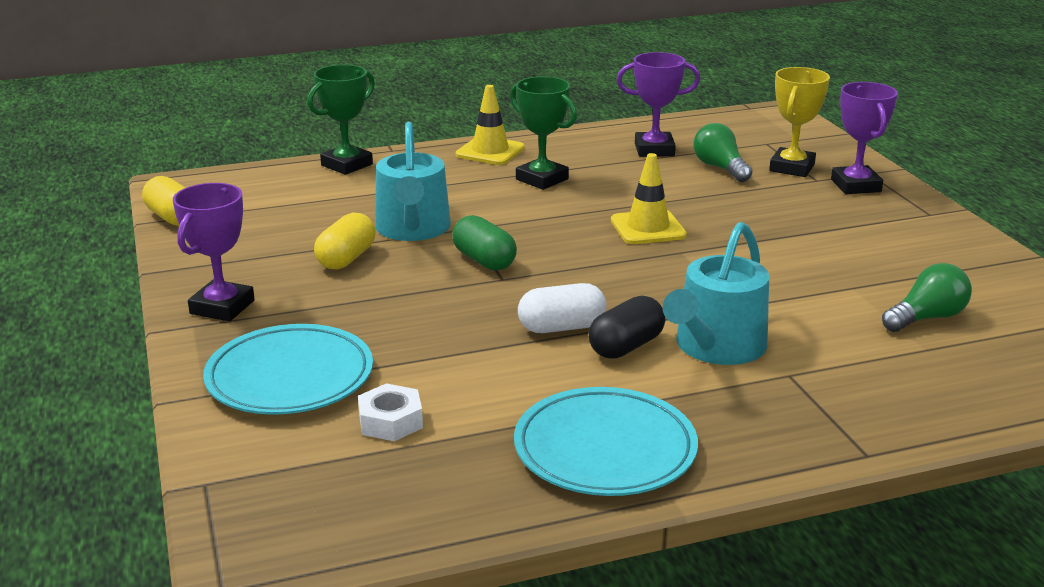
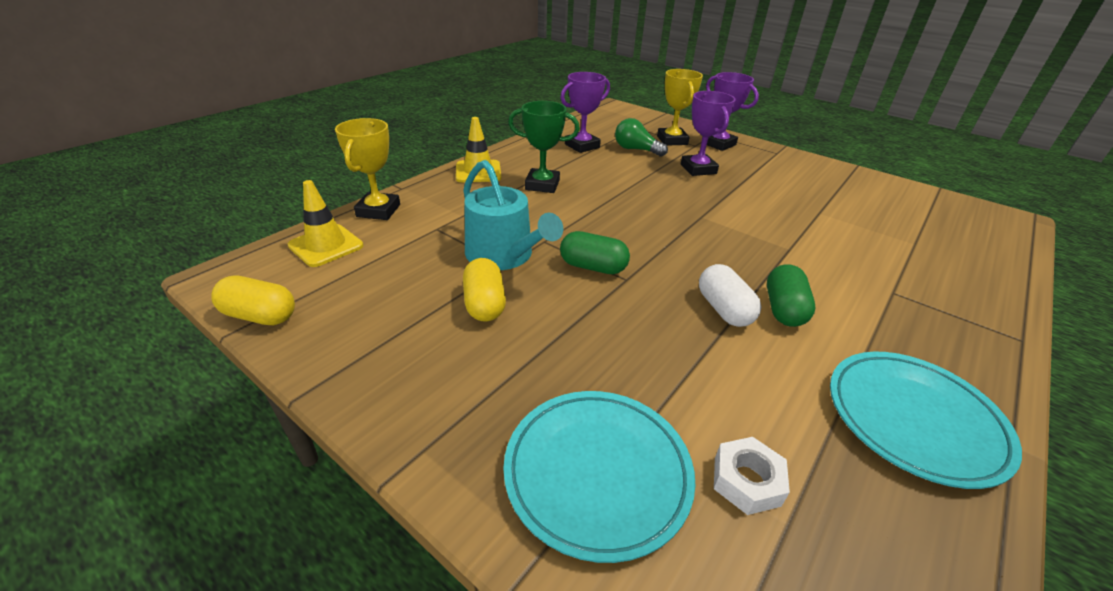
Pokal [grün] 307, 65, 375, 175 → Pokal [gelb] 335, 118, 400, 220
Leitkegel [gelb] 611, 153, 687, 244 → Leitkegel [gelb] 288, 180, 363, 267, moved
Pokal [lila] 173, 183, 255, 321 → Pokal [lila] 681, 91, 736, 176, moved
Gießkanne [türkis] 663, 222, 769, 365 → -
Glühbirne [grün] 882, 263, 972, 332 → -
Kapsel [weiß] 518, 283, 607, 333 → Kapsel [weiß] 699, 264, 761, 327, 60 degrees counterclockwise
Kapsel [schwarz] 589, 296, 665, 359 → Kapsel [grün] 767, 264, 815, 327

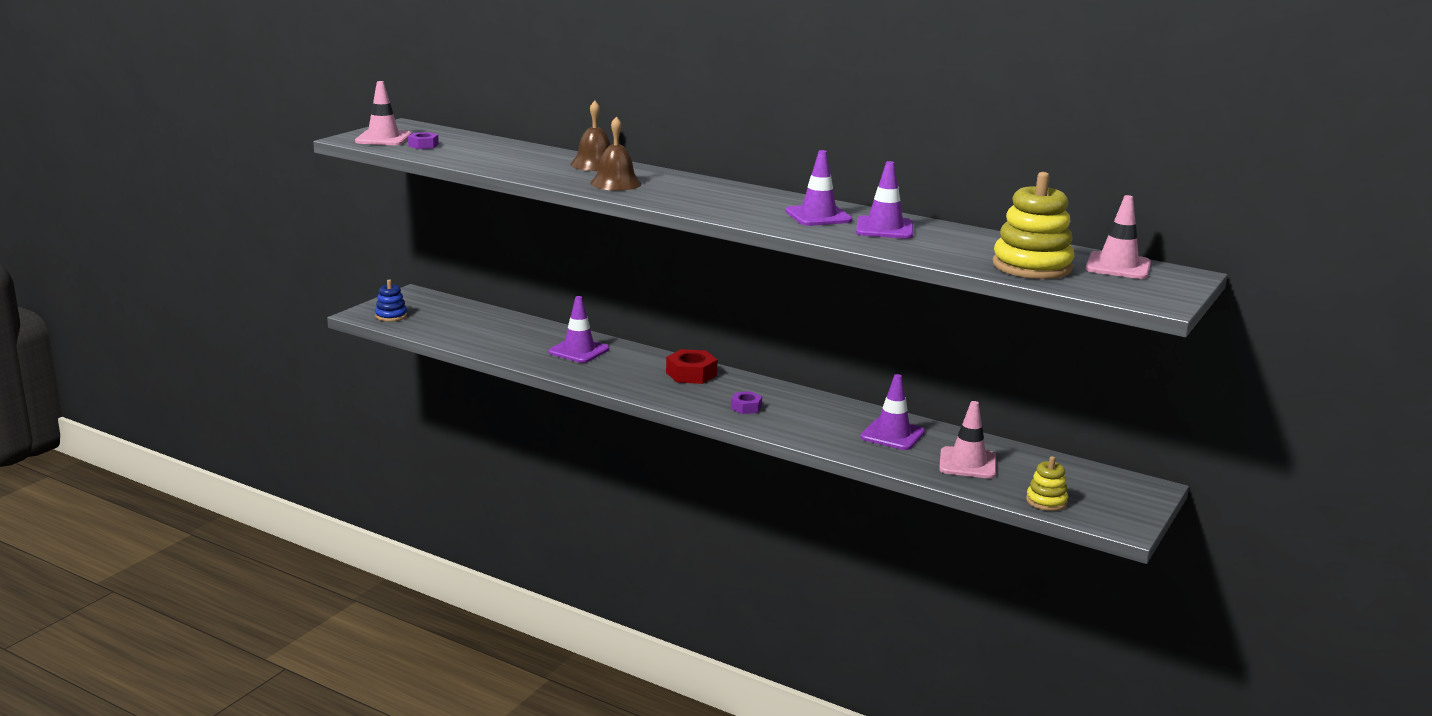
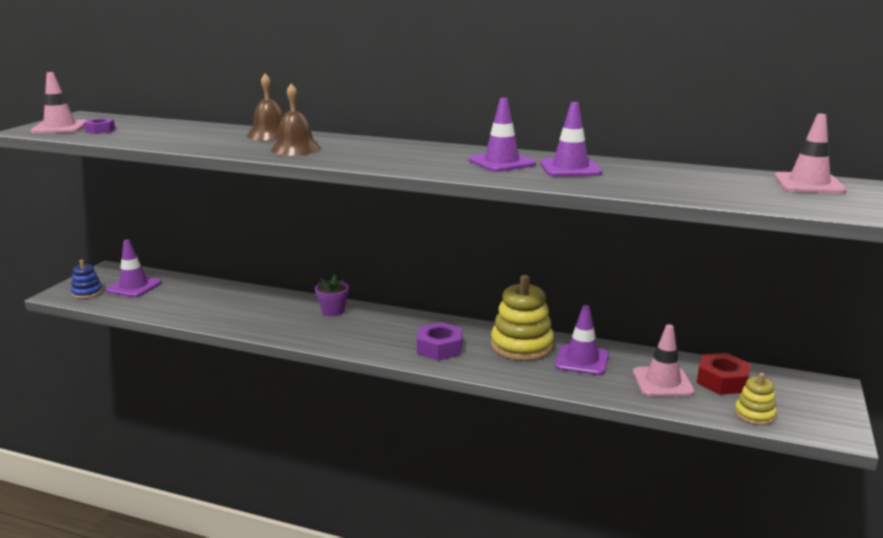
Stapelspielzeug [gelb] 993, 172, 1074, 279 → Stapelspielzeug [gelb] 491, 275, 554, 361, moved
Leitkegel [lila] 549, 296, 609, 363 → Leitkegel [lila] 105, 240, 162, 297, moved
Sechskantmutter [rot] 666, 349, 718, 384 → Sechskantmutter [rot] 697, 353, 751, 395, moved
Sechskantmutter [lila] 731, 391, 762, 414 → Sechskantmutter [lila] 417, 322, 462, 361, x1.66
- → Blumentopf [lila] 315, 275, 349, 316

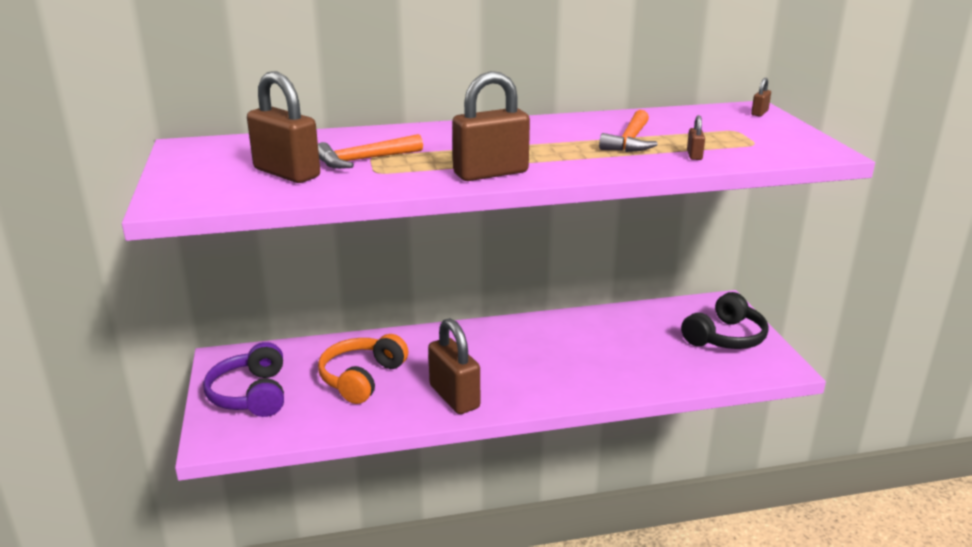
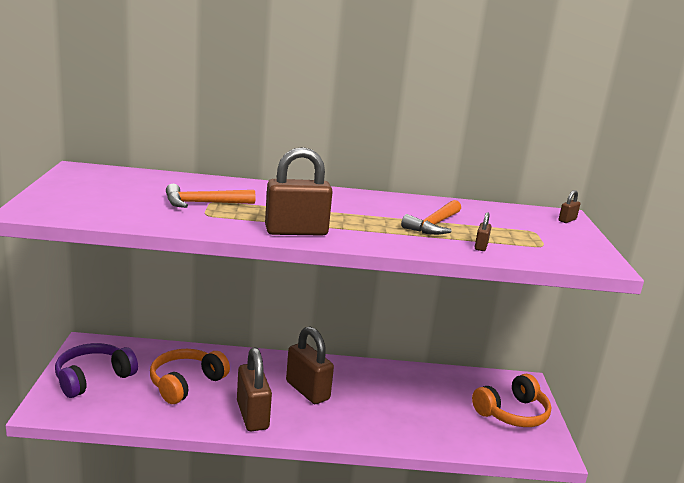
Vorhängeschloss [braun] 247, 71, 320, 183 → Vorhängeschloss [braun] 286, 326, 334, 404, moved
Kopfhörer [schwarz] 681, 292, 769, 349 → Kopfhörer [orange] 472, 374, 551, 427
Kopfhörer [lila] 203, 342, 284, 417 → Kopfhörer [lila] 55, 343, 138, 398, 45 degrees clockwise

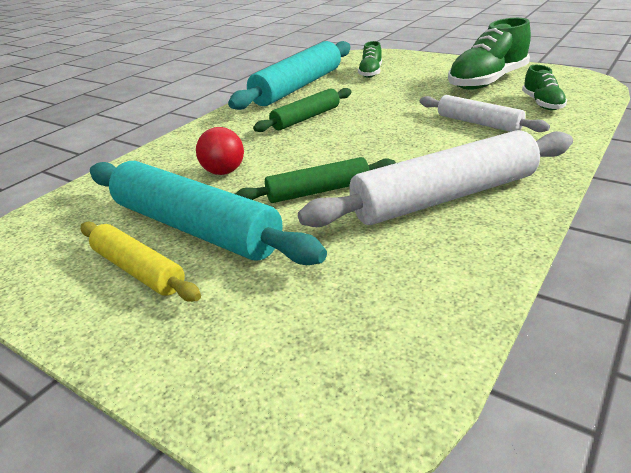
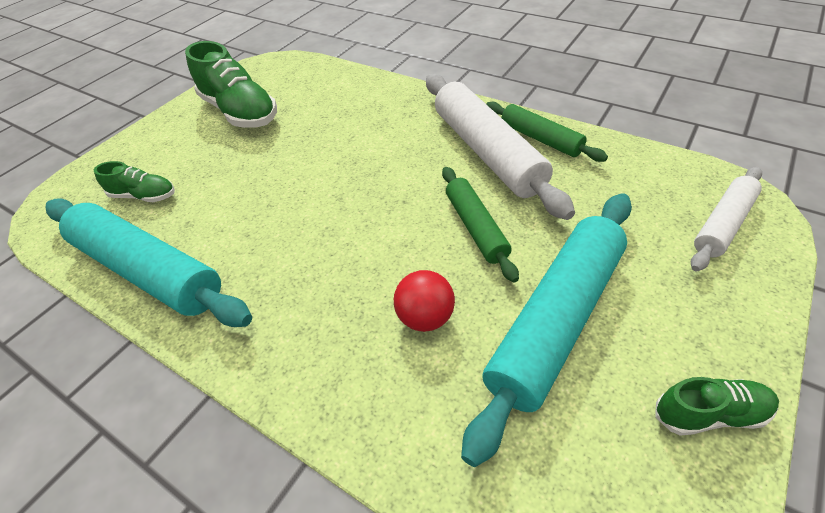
Schuh [grün] 522, 65, 567, 110 → Schuh [grün] 656, 377, 779, 436, moved
Nudelholz [grün] 253, 88, 352, 132 → Nudelholz [grün] 486, 102, 608, 162, moved
Nudelholz [weiß] 420, 95, 550, 132 → Nudelholz [weiß] 691, 167, 762, 271, moved
Nudelholz [gelb] 81, 221, 201, 302 → -

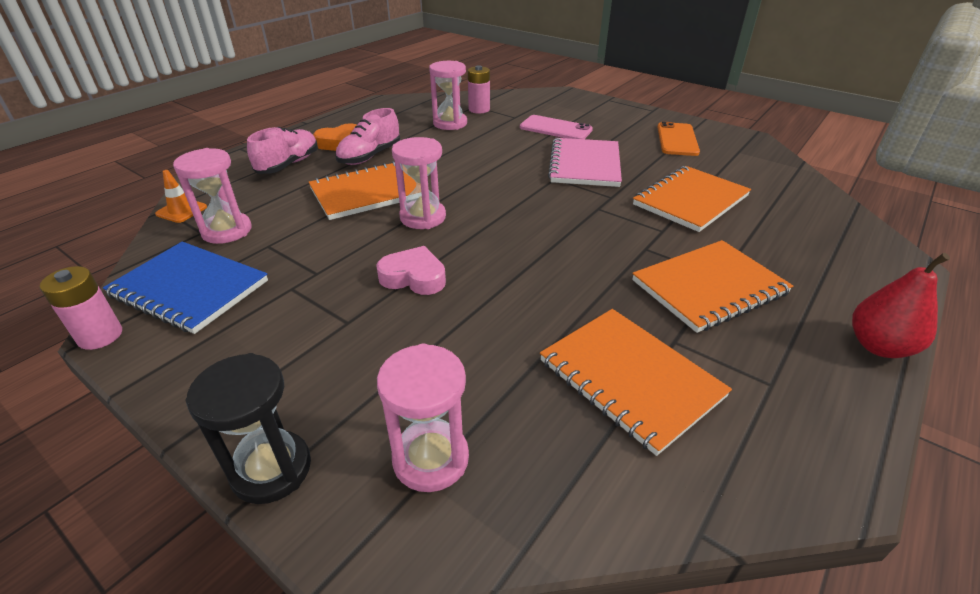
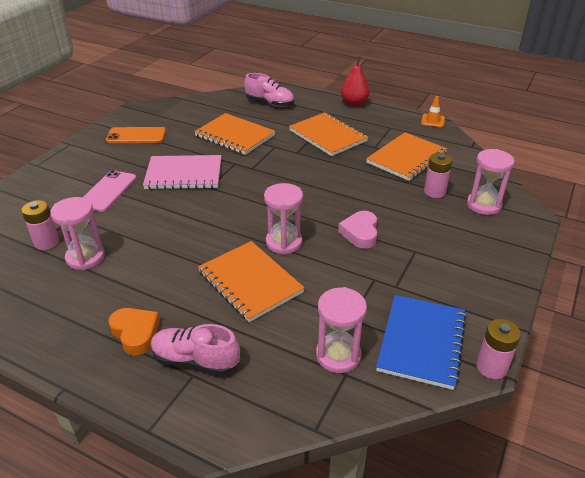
Schuh [rosa] 335, 108, 400, 165 → Schuh [rosa] 244, 73, 294, 107, moved
Leitkegel [orange] 155, 170, 207, 223 → Leitkegel [orange] 421, 96, 445, 127, moved
Sanduhr [schwarz] 186, 353, 311, 504 → -
- → Batterie [rosa] 424, 153, 453, 198

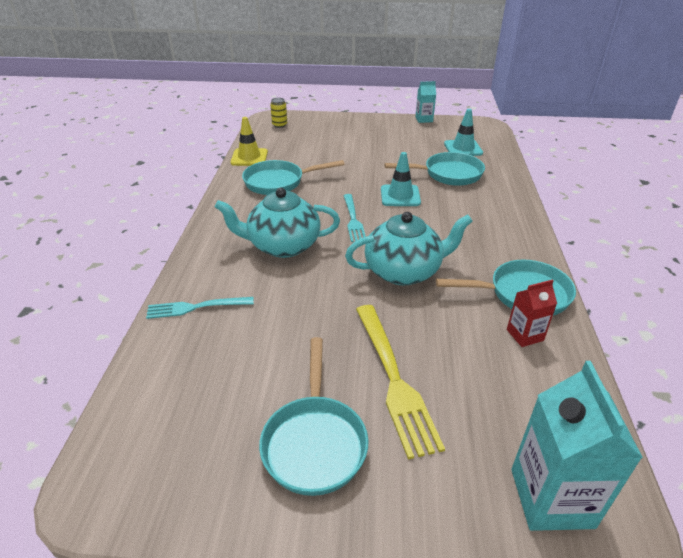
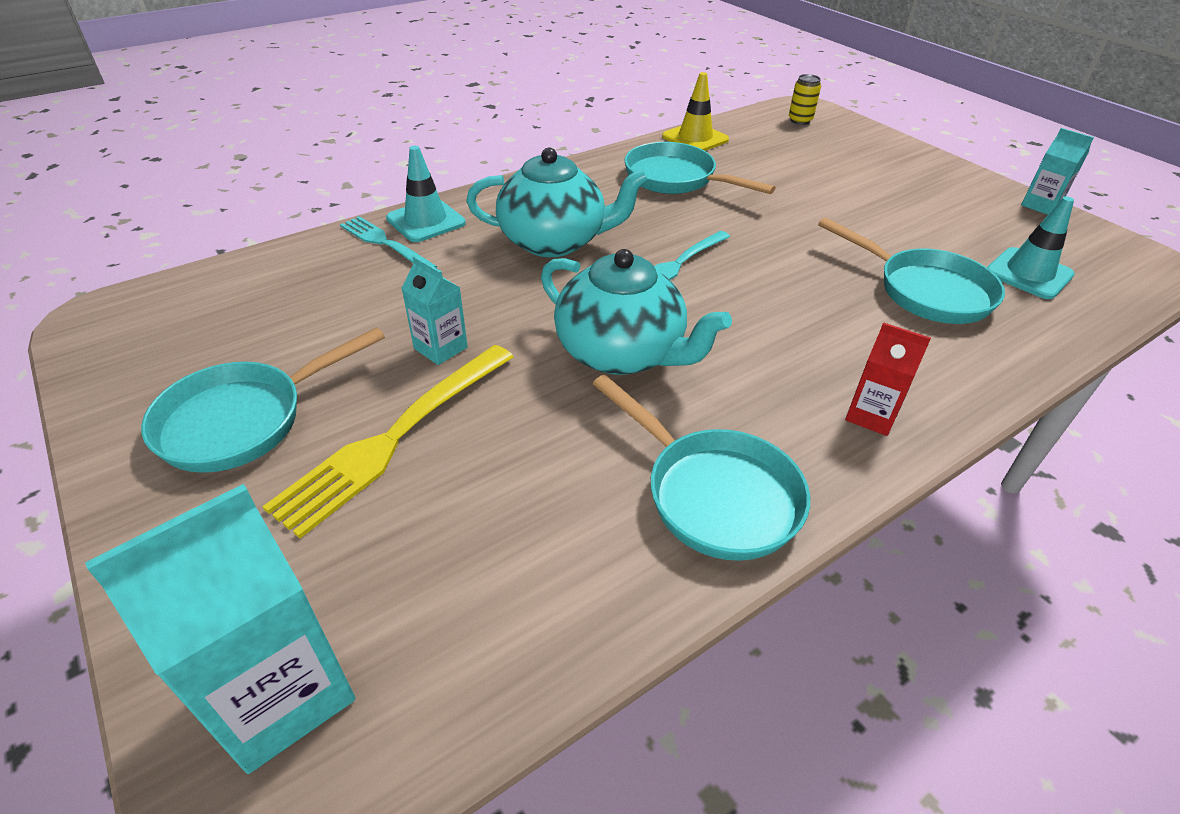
Leitkegel [türkis] 381, 152, 421, 206 → Leitkegel [türkis] 386, 146, 466, 242, moved
Teekanne [türkis] 215, 188, 340, 258 → Teekanne [türkis] 466, 148, 649, 257, 135 degrees clockwise
Getränkekarton [rot] 507, 279, 557, 347 → Getränkekarton [rot] 845, 322, 931, 436, moved
- → Getränkekarton [türkis] 401, 255, 468, 365

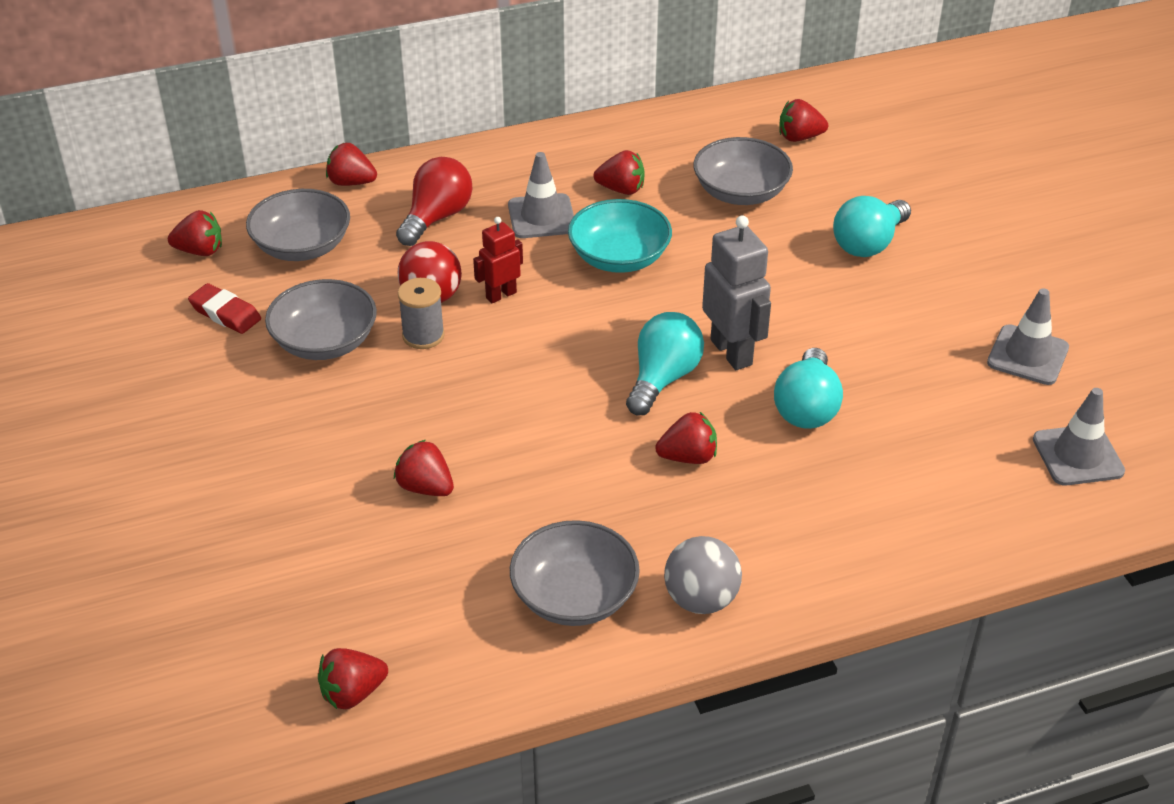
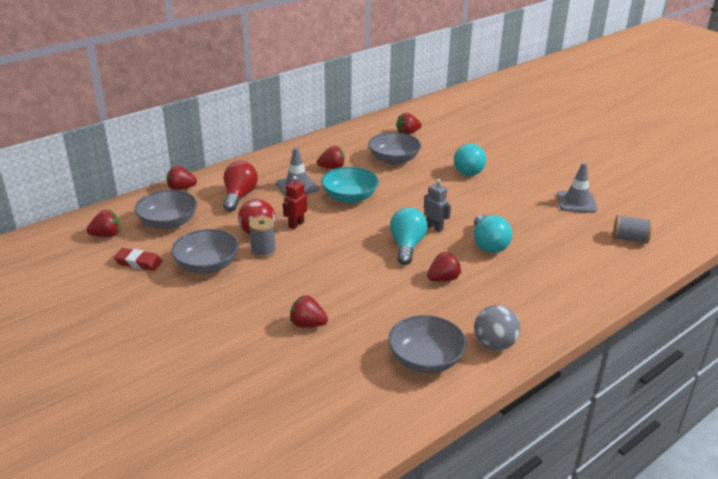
Roboter [grau] 702, 215, 771, 370 → Roboter [grau] 424, 179, 451, 232, x0.60
Leitkegel [grau] 1033, 388, 1125, 485 → Garnrolle [grau] 613, 215, 653, 244
Erdbeere [rot] 318, 648, 388, 709 → -

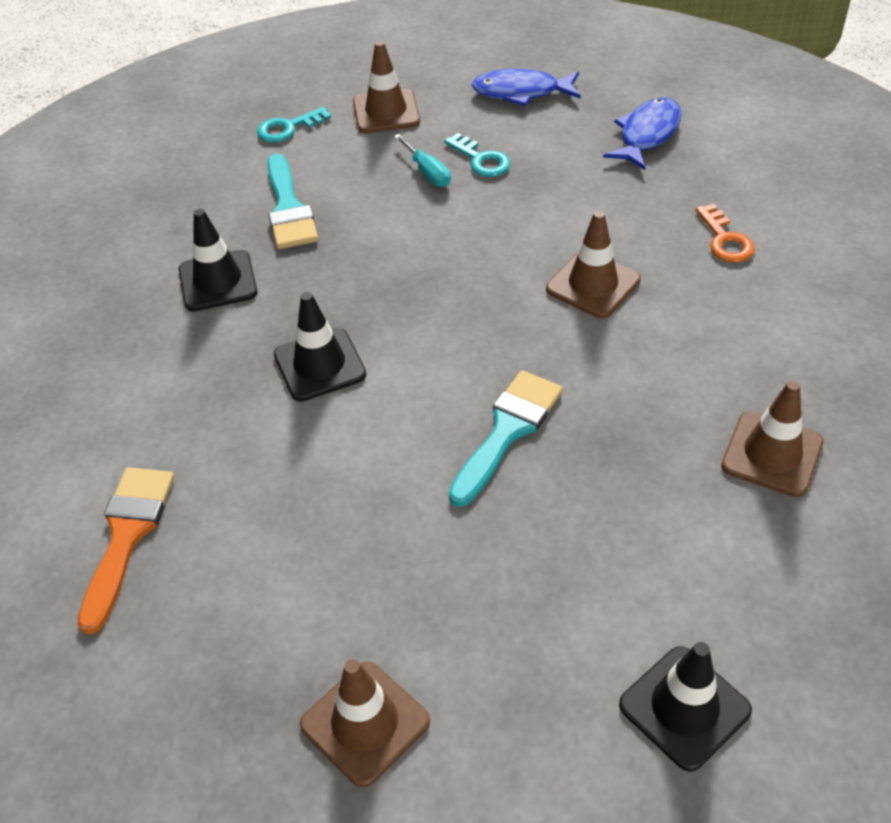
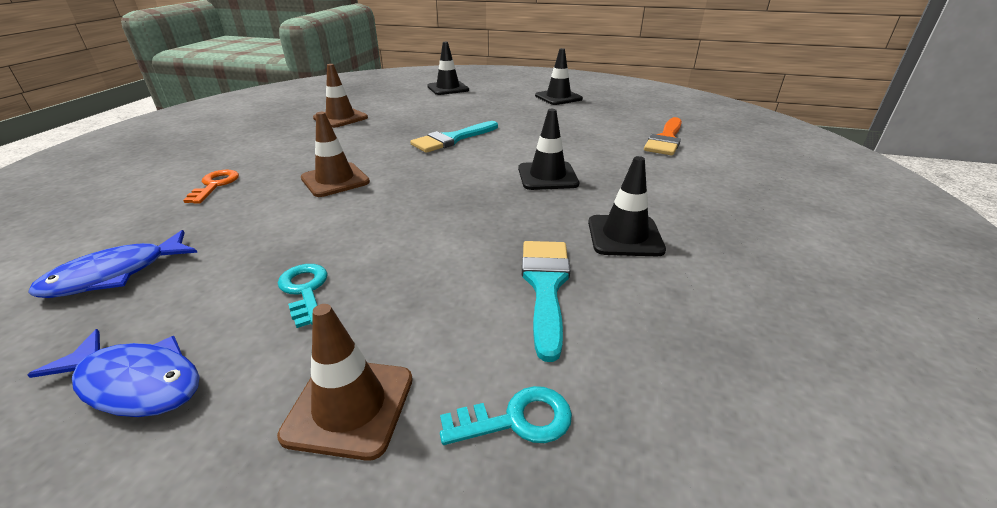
Schraubenzieher [türkis] 394, 134, 451, 187 → -
Leitkegel [braun] 300, 659, 430, 788 → Leitkegel [schwarz] 535, 48, 583, 105

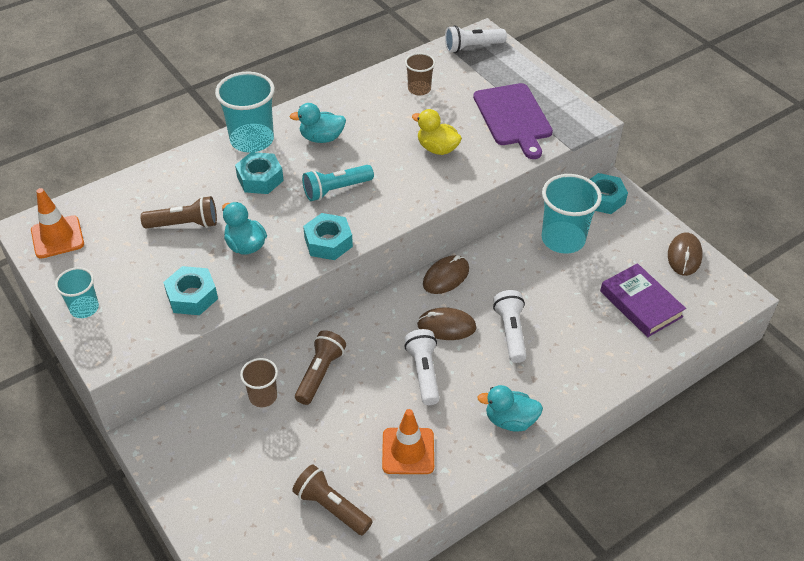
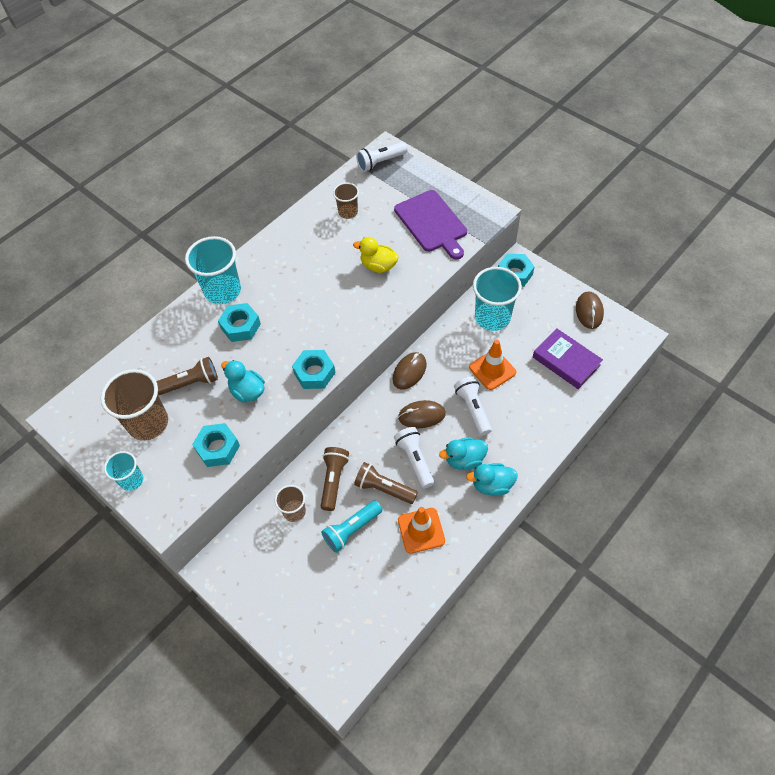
Ente [türkis] 289, 103, 346, 143 → Ente [türkis] 439, 437, 488, 470, moved
Taschenlampe [türkis] 302, 165, 374, 201 → Taschenlampe [türkis] 321, 500, 382, 553, moved
Leitkegel [orange] 31, 188, 84, 259 → Leitkegel [orange] 469, 340, 516, 390, moved
Taschenlampe [braun] 292, 465, 373, 535 → Taschenlampe [braun] 354, 462, 418, 504, moved
- → Becher [braun] 101, 369, 168, 441

